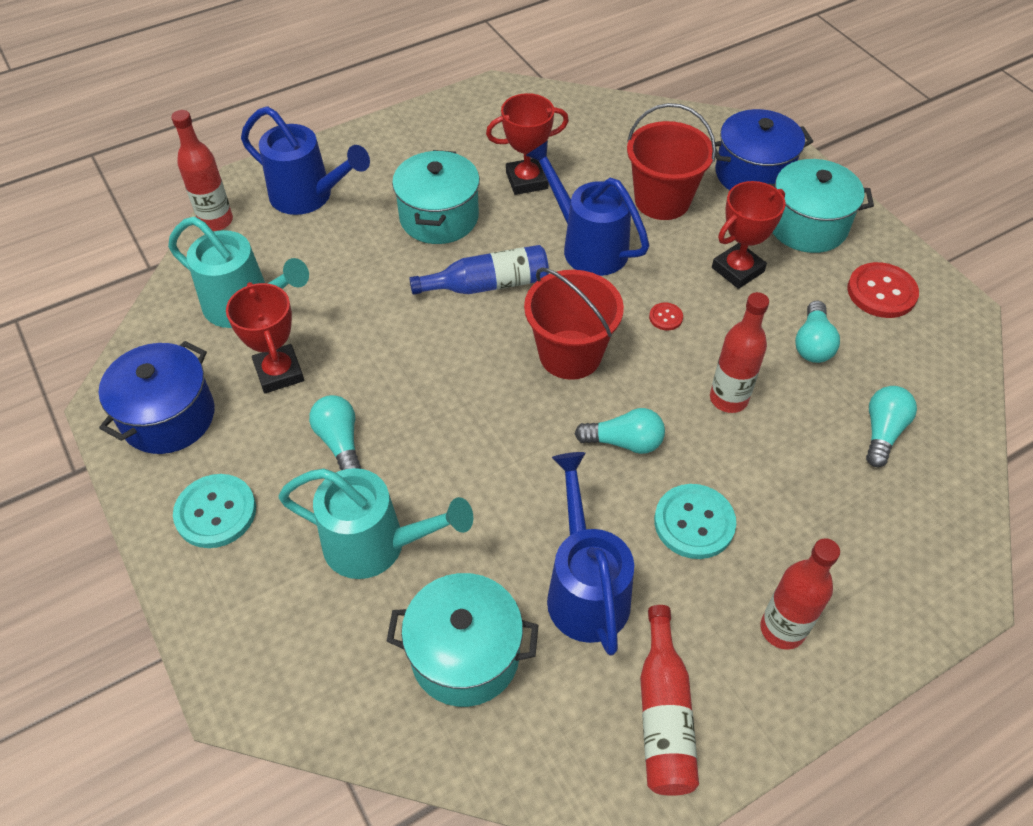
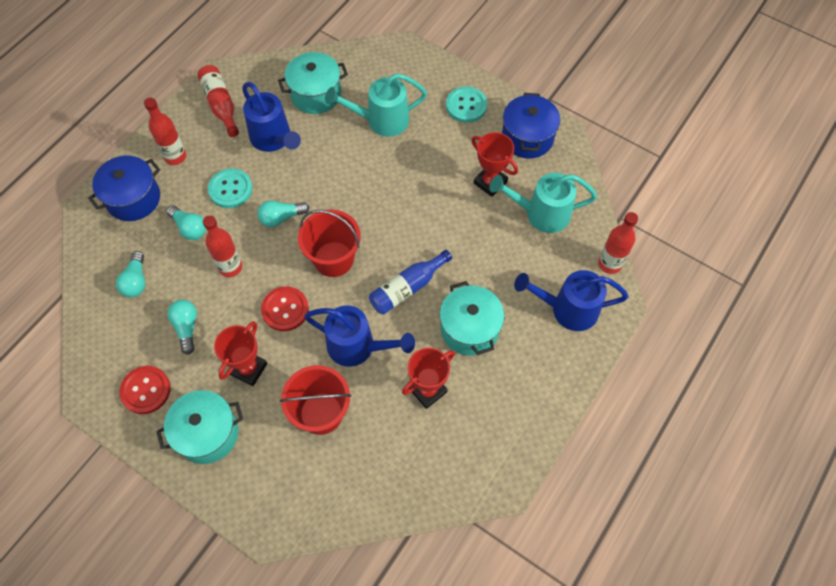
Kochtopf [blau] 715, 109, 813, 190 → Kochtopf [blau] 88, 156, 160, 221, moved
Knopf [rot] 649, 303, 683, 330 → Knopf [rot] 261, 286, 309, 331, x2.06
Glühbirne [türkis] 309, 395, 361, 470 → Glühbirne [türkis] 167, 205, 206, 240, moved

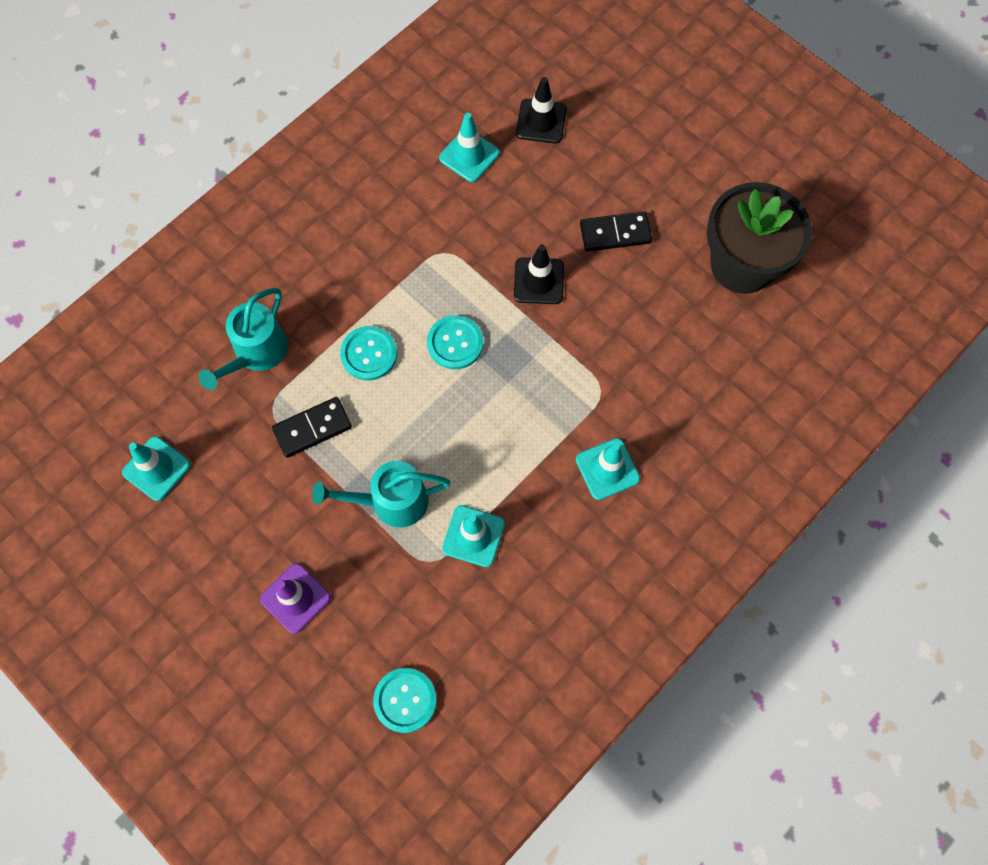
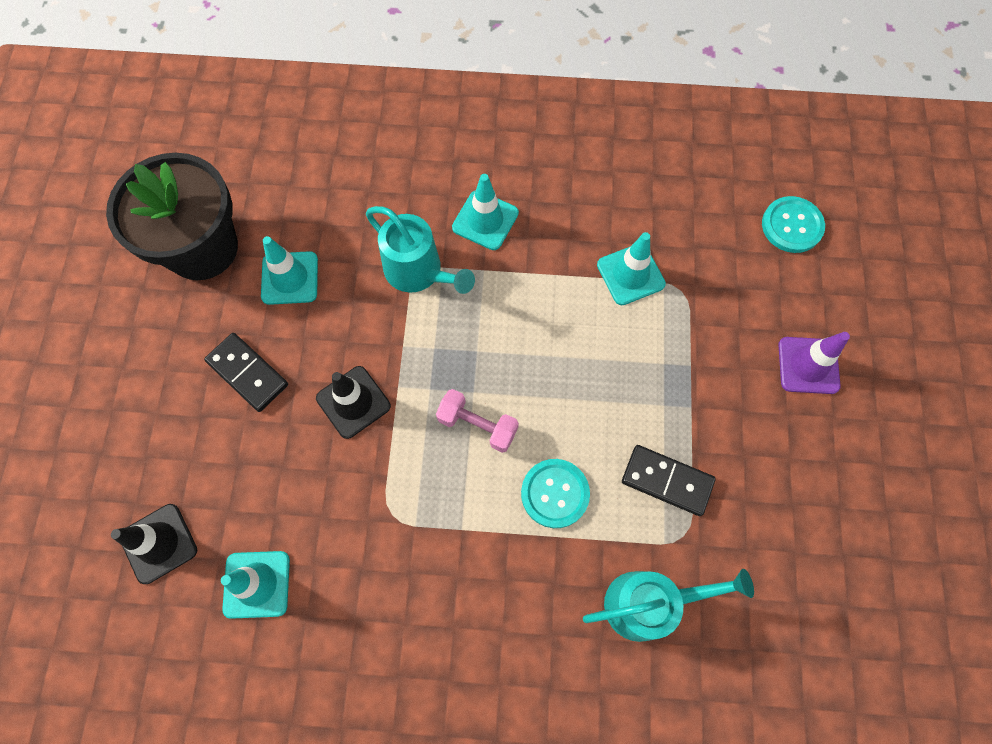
Knopf [türkis] 427, 315, 483, 369 → Hantel [rosa] 436, 389, 519, 453
Leitkegel [türkis] 122, 436, 191, 501 → Leitkegel [türkis] 261, 236, 318, 305, moved
Gießkanne [türkis] 312, 461, 450, 528 → Gießkanne [türkis] 366, 206, 475, 294, moved

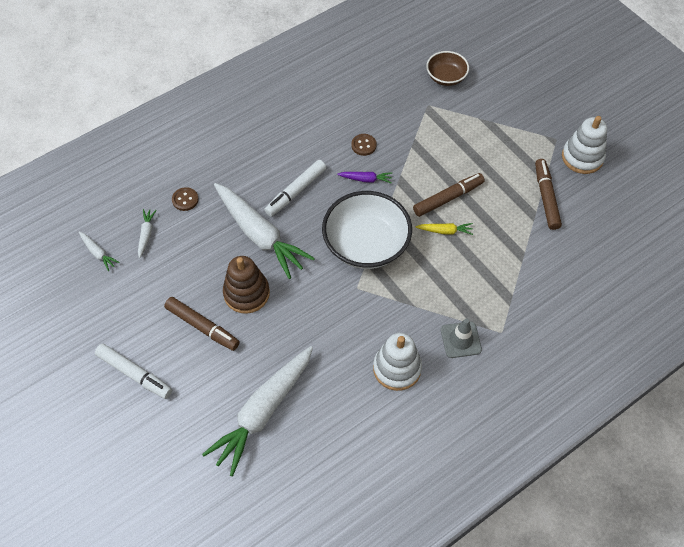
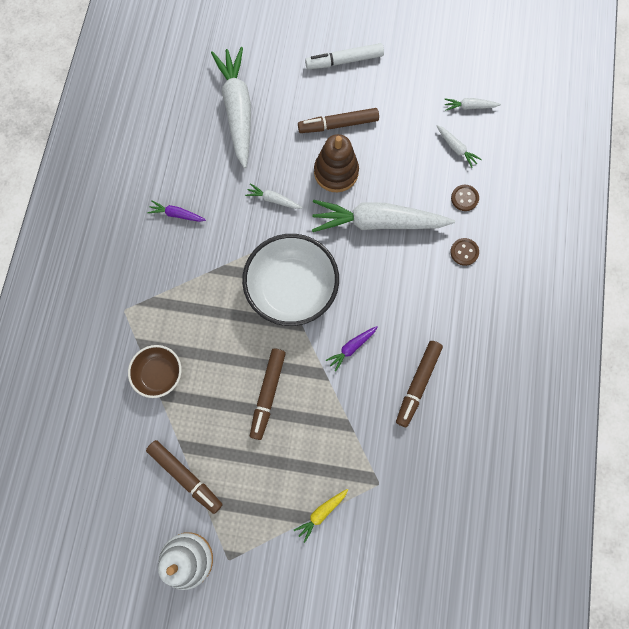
Schüssel [braun] 426, 51, 469, 86 → Schüssel [braun] 128, 345, 182, 398, moved
Knopf [braun] 351, 134, 377, 156 → Knopf [braun] 451, 238, 479, 266, moved
Filzstift [weiß] 264, 160, 326, 217 → -
Karotte [gelb] 416, 223, 473, 235 → Karotte [gelb] 294, 489, 348, 543, moved
Leitkegel [grau] 441, 319, 482, 358 → -
Stapelspielzeug [weiß] 373, 333, 422, 391 → Karotte [lila] 147, 201, 206, 222
- → Karotte [weiß] 245, 183, 302, 209
- → Filzstift [braun] 396, 341, 443, 427

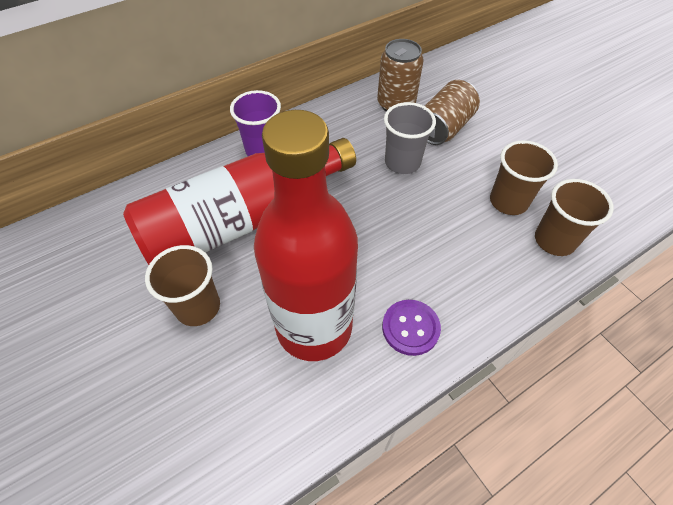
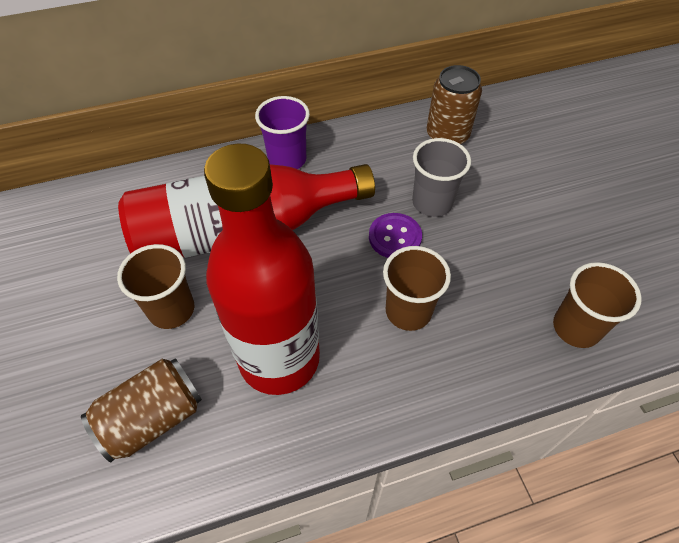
Dose [braun] 425, 80, 480, 145 → Dose [braun] 81, 358, 202, 462, moved
Becher [braun] 490, 140, 558, 215 → Becher [braun] 383, 246, 451, 331, moved
Knopf [lila] 382, 300, 441, 356 → Knopf [lila] 369, 213, 422, 258, moved

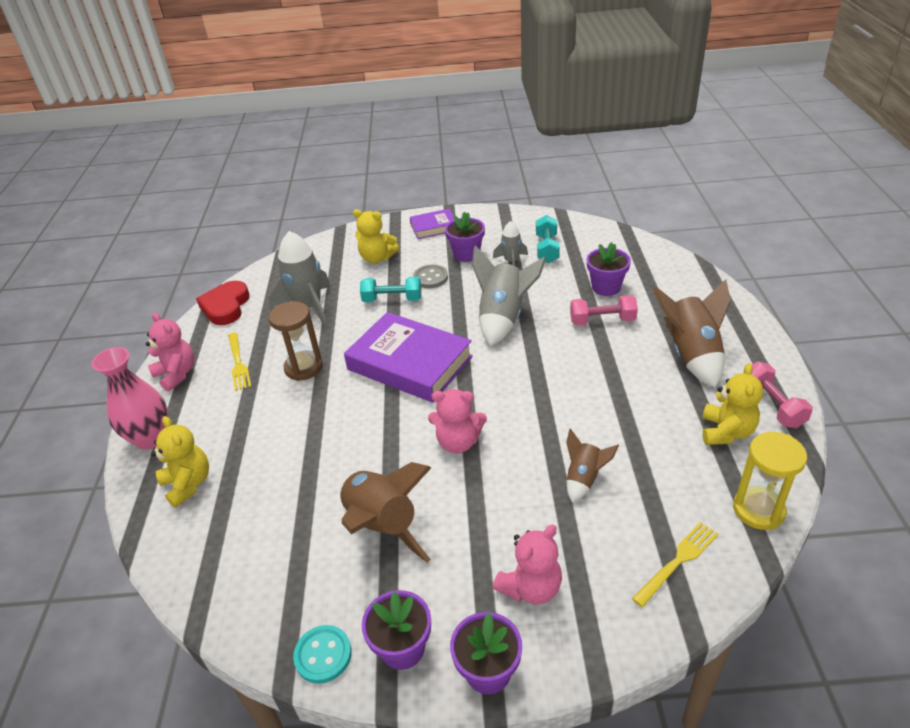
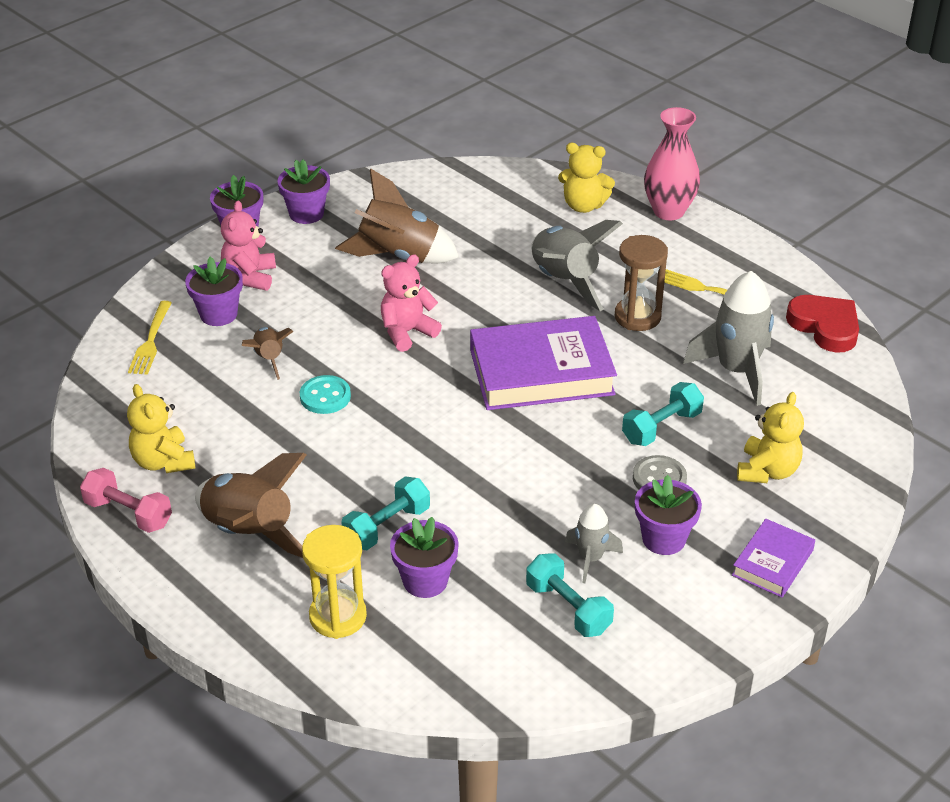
Teddybär [gelb] 353, 209, 399, 263 → Teddybär [gelb] 737, 392, 804, 483, 135 degrees clockwise
Rakete [grau] 472, 245, 546, 346 → Rakete [grau] 531, 220, 623, 311, moved
Hantel [rosa] 570, 295, 638, 326 → Hantel [türkis] 341, 476, 430, 550
Teddybär [rosa] 146, 312, 194, 392 → -
Sanduhr [gelb] 733, 432, 807, 530 → Sanduhr [gelb] 302, 525, 367, 639, moved
Knopf [türkis] 293, 625, 352, 684 → Knopf [türkis] 300, 375, 351, 414, moved
- → Blumentopf [lila] 185, 257, 243, 326

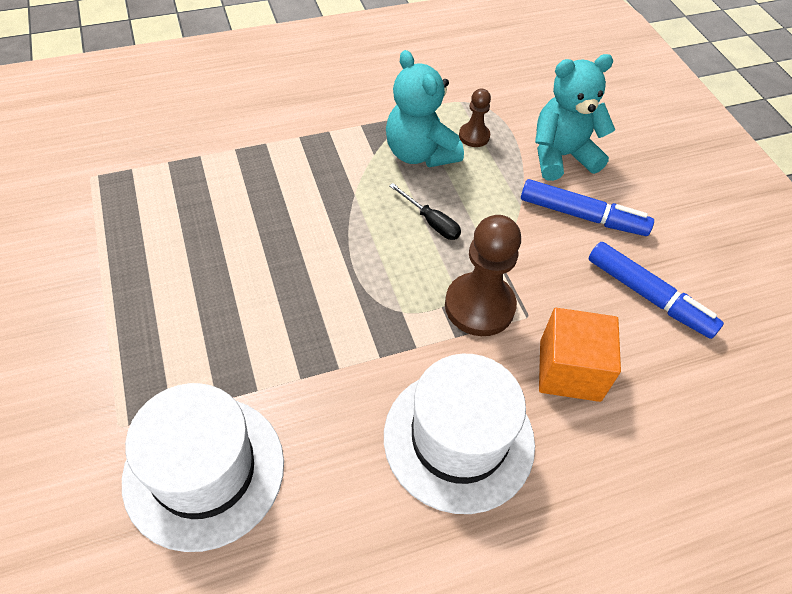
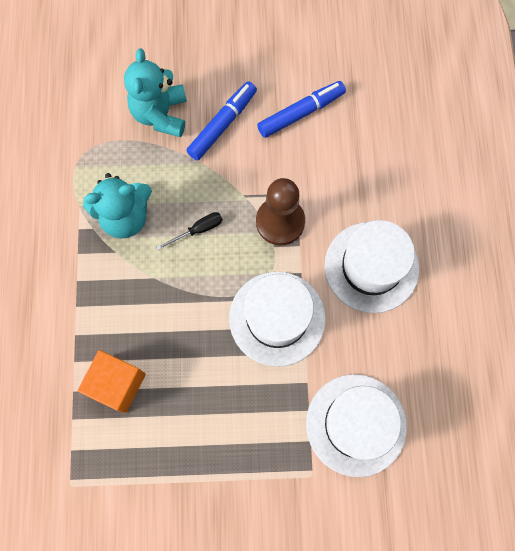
Bauer [braun] 459, 89, 491, 147 → -
Kubus [orange] 539, 308, 621, 402 → Kubus [orange] 78, 350, 146, 413, moved
- → Hut [weiß] 229, 272, 326, 367

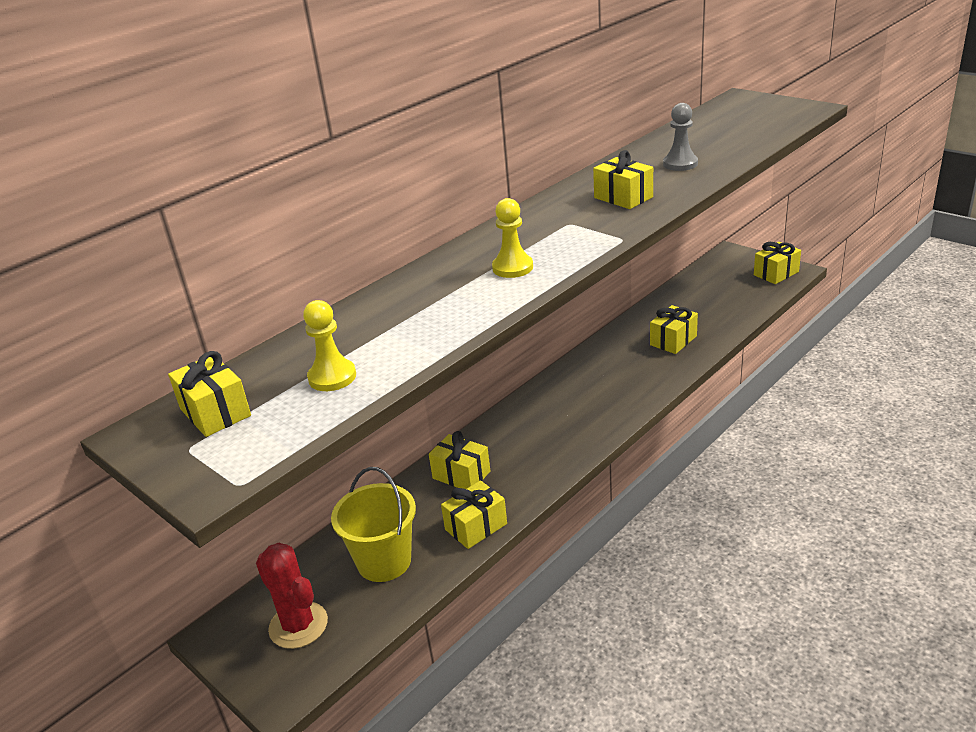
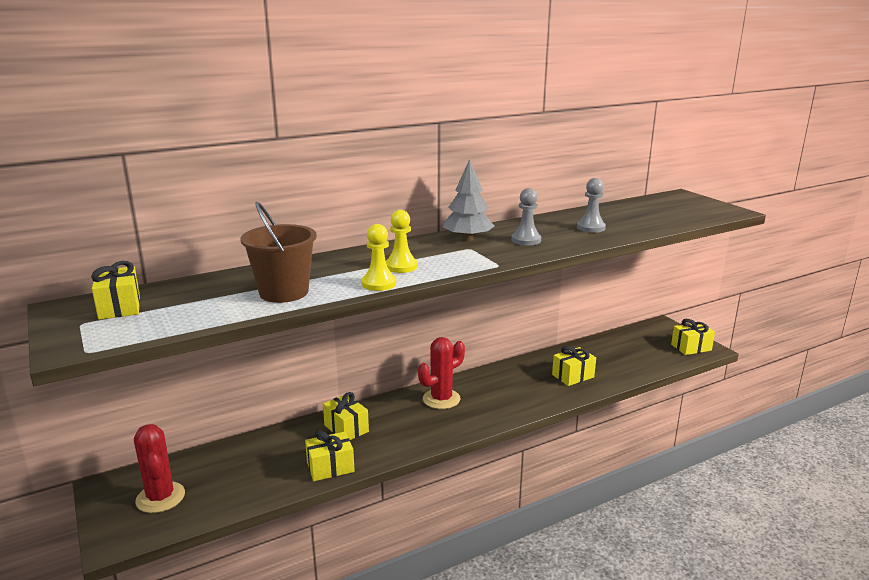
Geschenk [gelb] 593, 150, 653, 209 → Bauer [grau] 512, 188, 541, 245
Bauer [gelb] 303, 300, 356, 391 → Bauer [gelb] 362, 224, 396, 291, moved
Eimer [gelb] 331, 467, 416, 582 → -
- → Baum [grau] 443, 159, 494, 241
- → Eimer [braun] 240, 202, 317, 303
- → Kaktus [rot] 418, 337, 465, 409

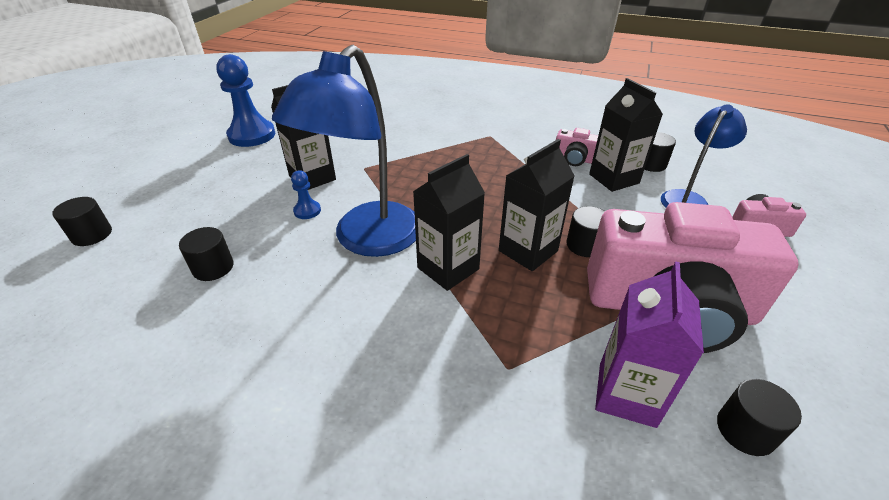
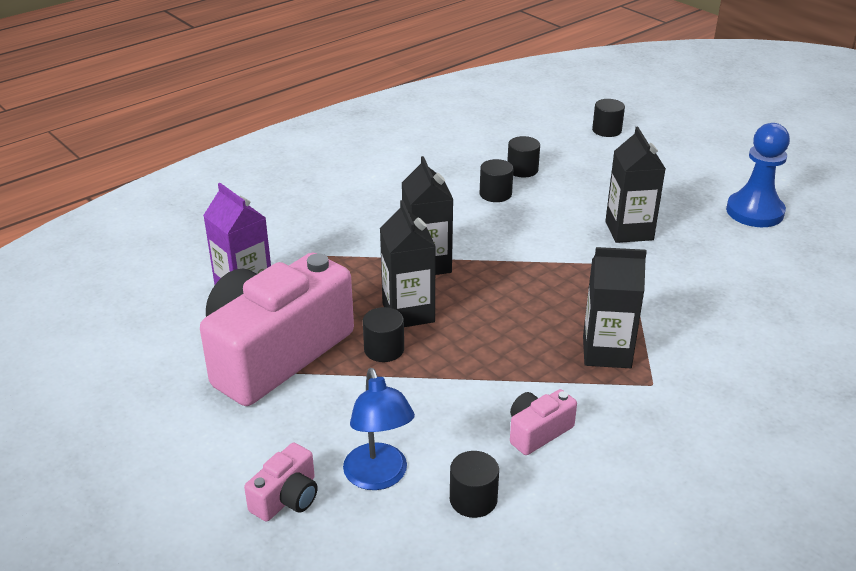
Lampe [blau] 272, 45, 416, 257 → -
Getränkekarton [schwarz] 589, 78, 663, 192 → Getränkekarton [schwarz] 583, 247, 647, 368, moved
Bauer [blau] 291, 170, 321, 219 → -
Vollzylinder [schwarz] 717, 379, 802, 456 → Vollzylinder [schwarz] 480, 159, 513, 202, moved

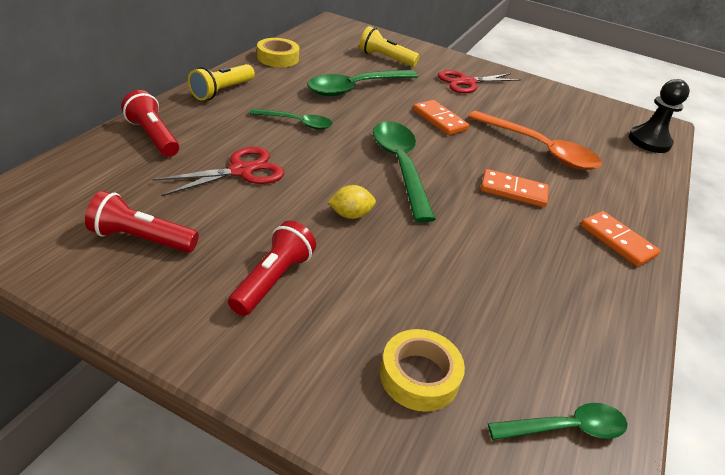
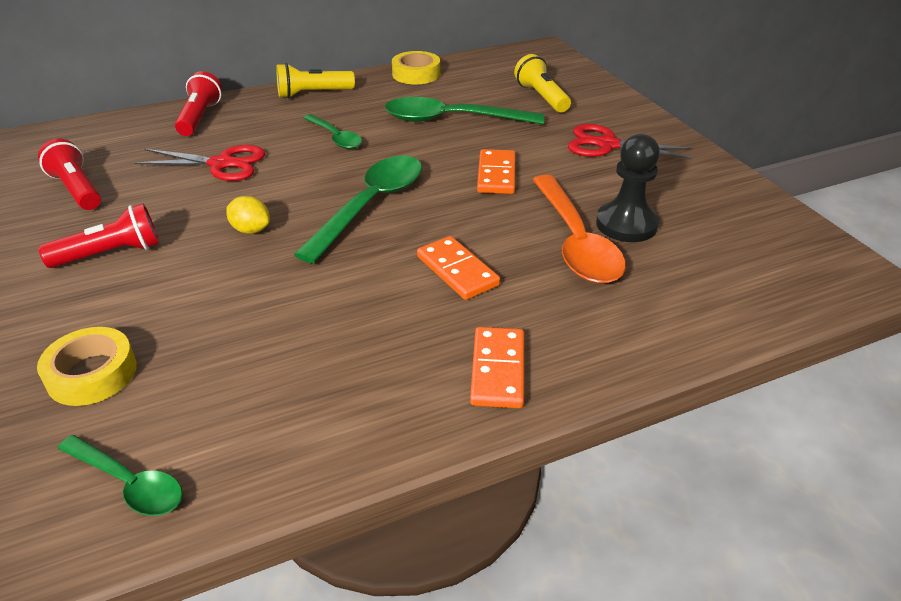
Bauer [schwarz] 629, 79, 690, 153 → Bauer [schwarz] 596, 134, 660, 242, moved

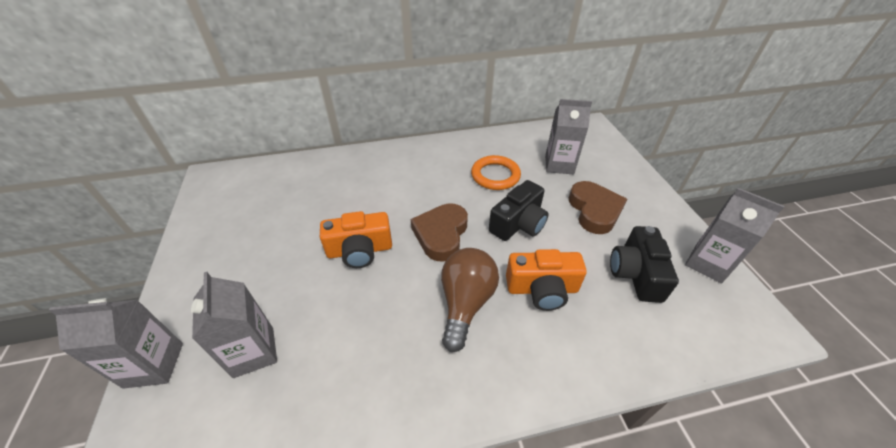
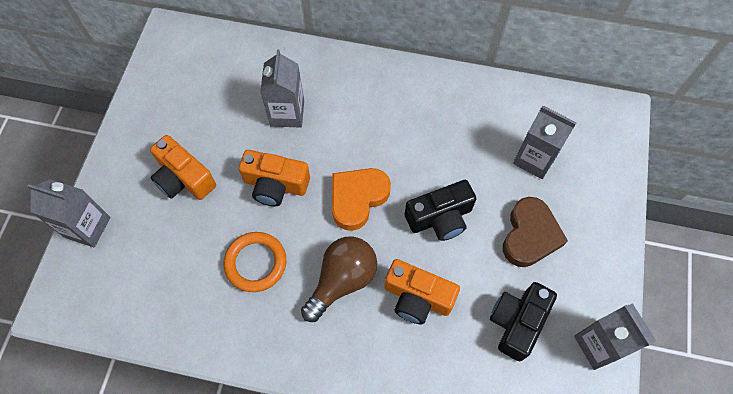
Ring [orange] 471, 155, 521, 190 → Ring [orange] 224, 232, 287, 292, moved
Herz [braun] 411, 203, 468, 262 → Herz [orange] 332, 168, 391, 231
Getränkekarton [grau] 191, 272, 277, 378 → Getränkekarton [grau] 260, 49, 304, 128, moved
- → Kamera [orange] 150, 135, 216, 200

